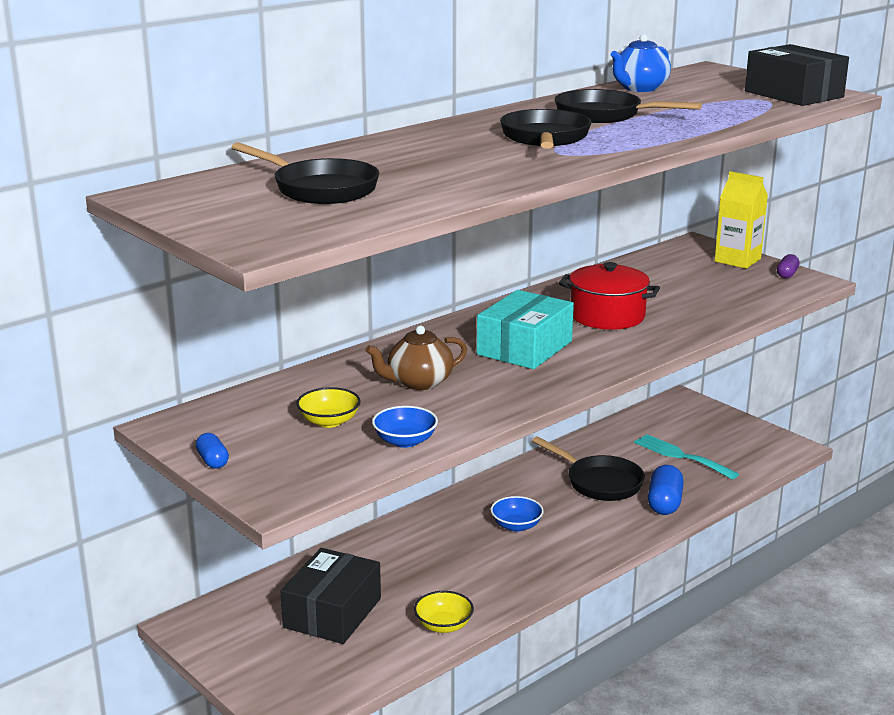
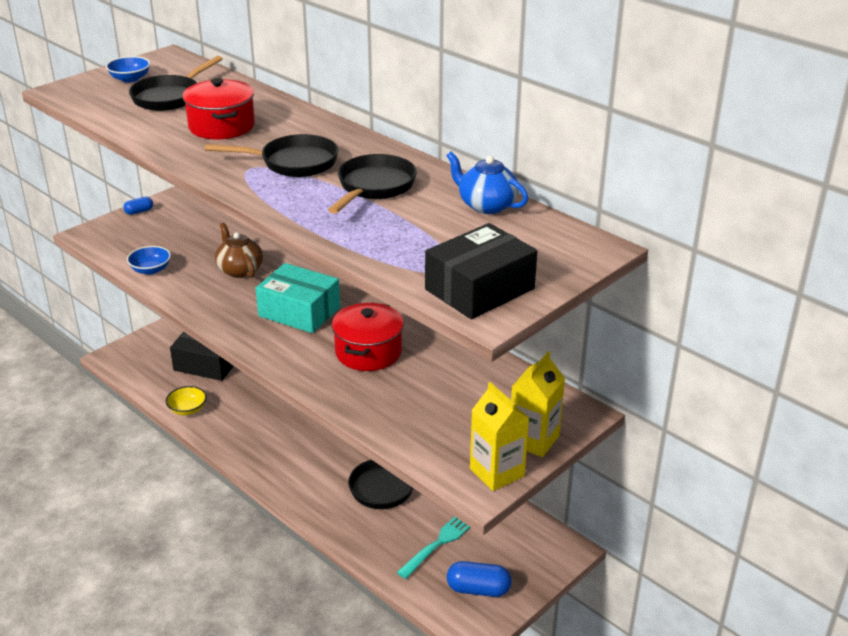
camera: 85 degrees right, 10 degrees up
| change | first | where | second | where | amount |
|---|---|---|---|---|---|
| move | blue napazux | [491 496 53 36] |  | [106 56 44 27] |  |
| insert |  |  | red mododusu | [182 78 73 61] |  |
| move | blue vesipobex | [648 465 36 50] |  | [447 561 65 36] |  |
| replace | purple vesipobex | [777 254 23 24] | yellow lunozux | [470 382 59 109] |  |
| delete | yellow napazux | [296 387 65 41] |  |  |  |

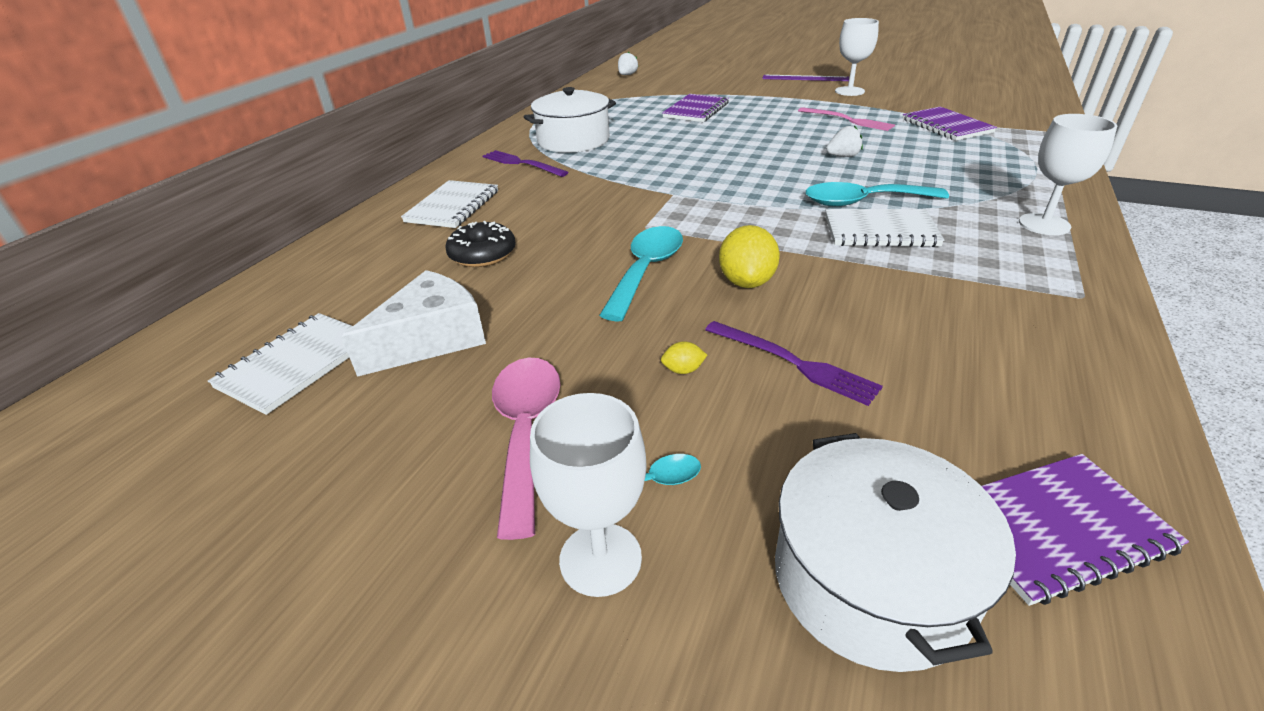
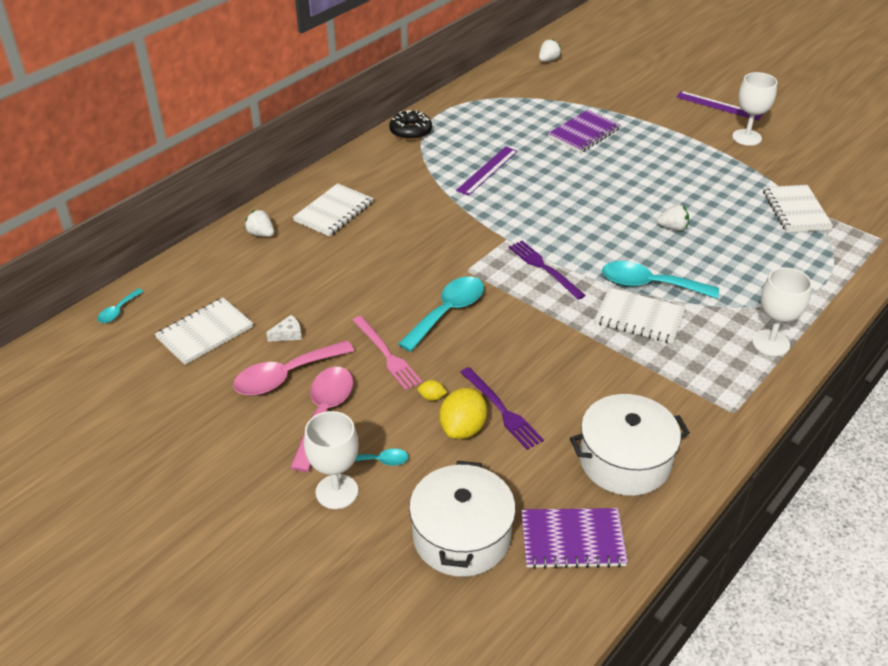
camera: 15 degrees right, 5 degrees up
| change | first | where | second | where | amount |
|---|---|---|---|---|---|
| insert |  |  | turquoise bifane | [97 289 47 34] |  |
| insert |  |  | pink bifane | [233 340 121 56] |  |
| insert |  |  | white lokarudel | [245 209 29 28] |  |
| resize | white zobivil | [341 270 145 107] |  | [266 315 36 27] | x0.42 |
| move | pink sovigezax | [798 107 97 24] |  | [352 316 70 74] |  |
| move | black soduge | [445 221 71 46] |  | [389 110 43 30] |  |
| move | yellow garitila | [719 225 61 63] |  | [439 388 48 51] |  |
| insert |  |  | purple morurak | [456 146 62 50] |  |
| move | purple sovigezax | [483 150 85 27] |  | [509 241 77 59] |  |
| move | white mododusu | [524 87 92 66] |  | [570 394 120 102] |  |
| recolor | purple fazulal | [902 107 95 34] | white fazulal | [763 185 70 47] |  |

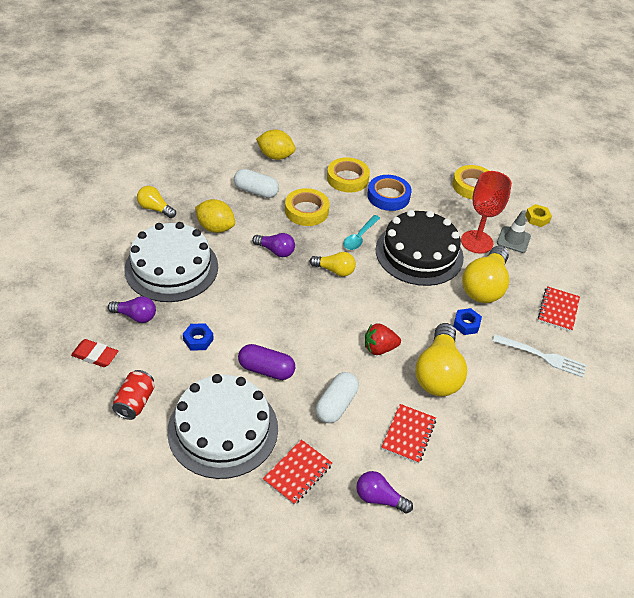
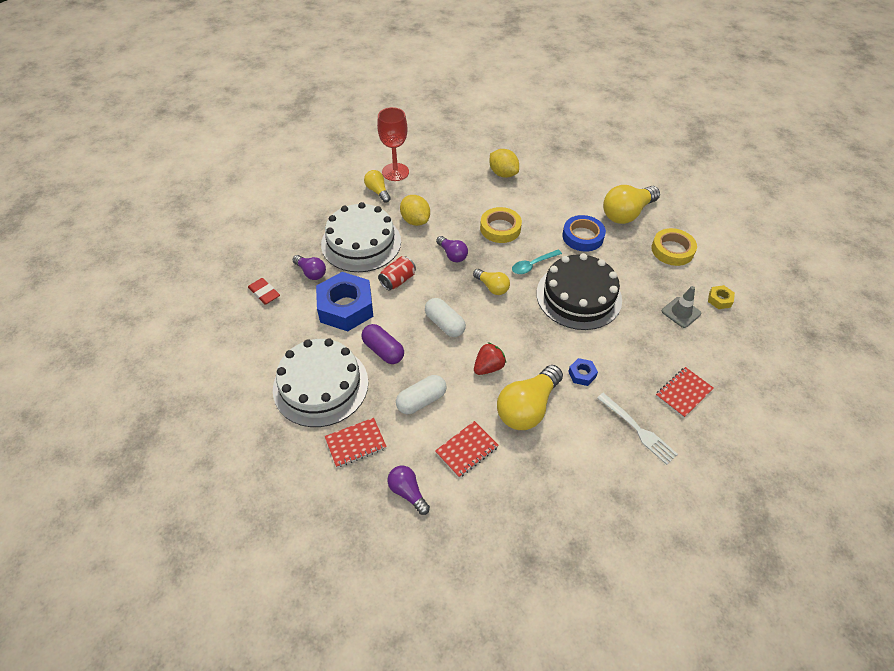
camera: 30 degrees right, 5 degrees up
| change | first | where | second | where | amount |
|---|---|---|---|---|---|
| resize | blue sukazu | [183 323 31 28] |  | [316 272 57 59] | x2.34 |
| move | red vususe | [461 171 51 83] |  | [377 107 32 74] |  |
| move | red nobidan | [112 370 43 50] |  | [378 256 38 34] |  |
| move | white vesipobex | [234 169 45 29] |  | [425 298 41 39] |  |
| rotate | red lokarudel | [365 323 36 32] |  | [474 342 32 33] | 120 degrees clockwise |
| move | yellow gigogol | [462 246 47 57] |  | [603 185 57 39] |  |
| delete | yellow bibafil | [327 157 43 36] |  |  |  |

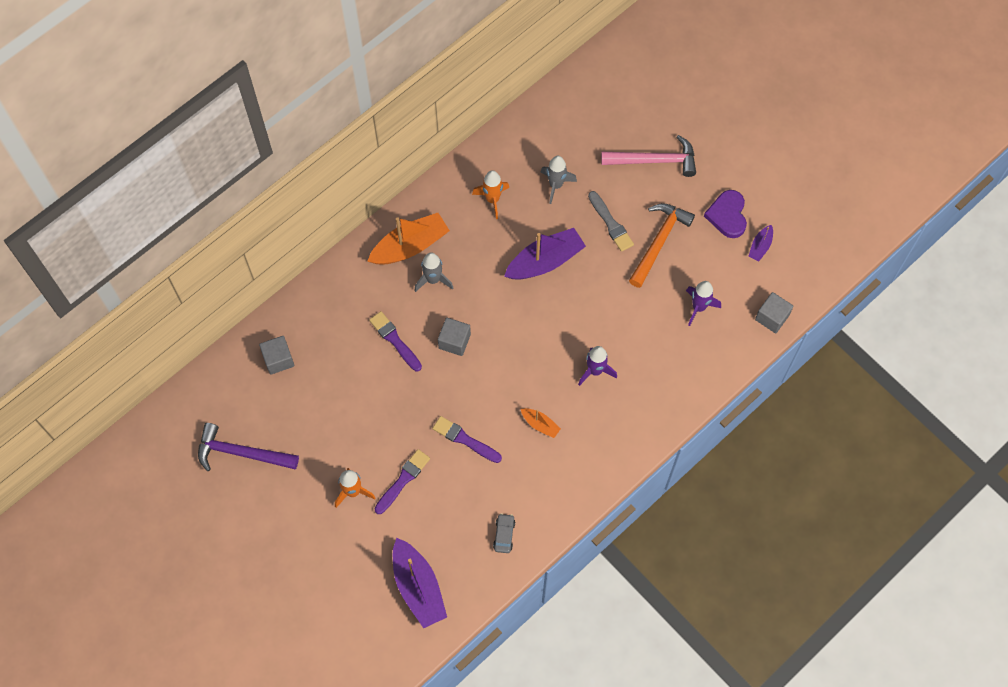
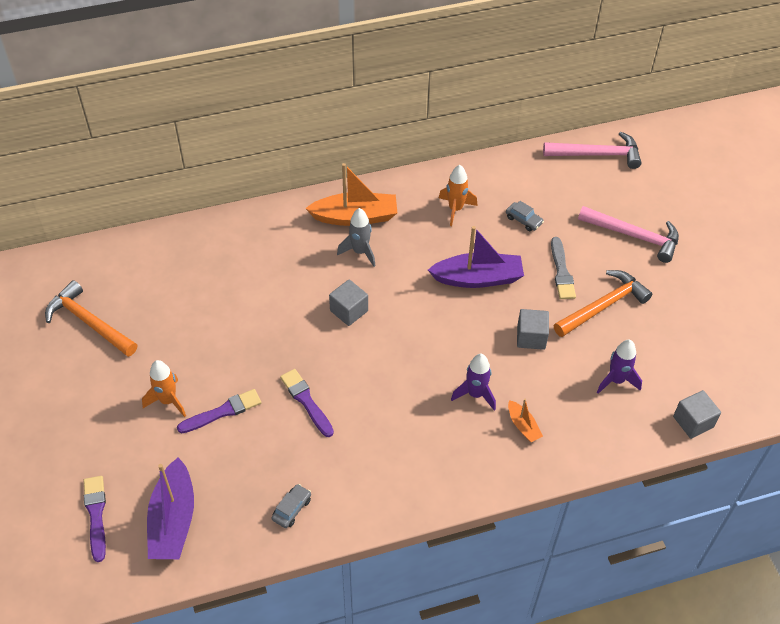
camera: 25 degrees right, 15 degrees down
| change | first | where | second | where | amount |
|---|---|---|---|---|---|
| recolor | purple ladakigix | [198 423 101 48] | orange ladakigix | [45 280 92 77] |  |
| move | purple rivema | [369 311 53 60] |  | [83 476 23 86] |  |
| replace | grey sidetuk | [541 156 36 48] | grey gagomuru | [506 201 38 30] |  |
| move | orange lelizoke | [521 408 40 30] |  | [508 399 35 43] |  |
| move | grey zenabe | [259 336 35 39] |  | [517 309 32 41] |  |
| insert |  |  | pink ladakigix | [543 132 99 37] |  |
| delete | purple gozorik | [704 190 43 48] |  |  |  |
| delete | purple lelizoke | [748 225 25 36] |  |  |  |

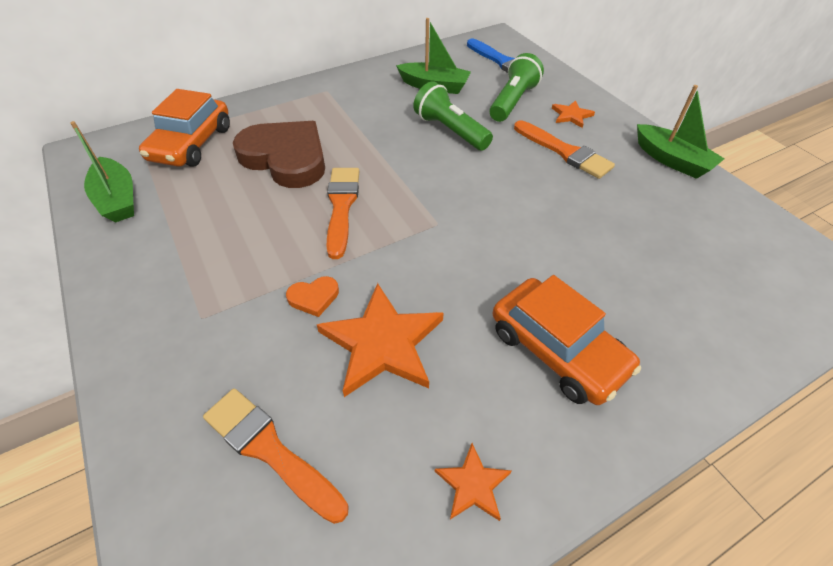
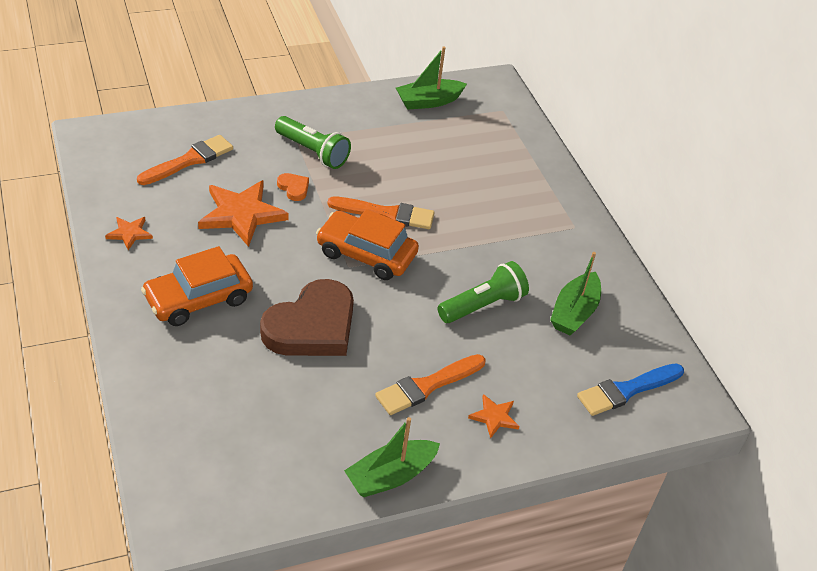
camera: 95 degrees right, 5 degrees down
| change | first | where | second | where | amount |
|---|---|---|---|---|---|
| move | brown gozorik | [233 121 92 67] |  | [260 279 94 77] |  |
| move | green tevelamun | [490 53 54 69] |  | [275 116 76 53] |  |
| rotate | orange gozorik | [286 276 53 41] |  | [277 173 32 28] | 150 degrees clockwise |
| move | orange gagomuru | [139 89 91 78] |  | [316 209 103 71] |  |

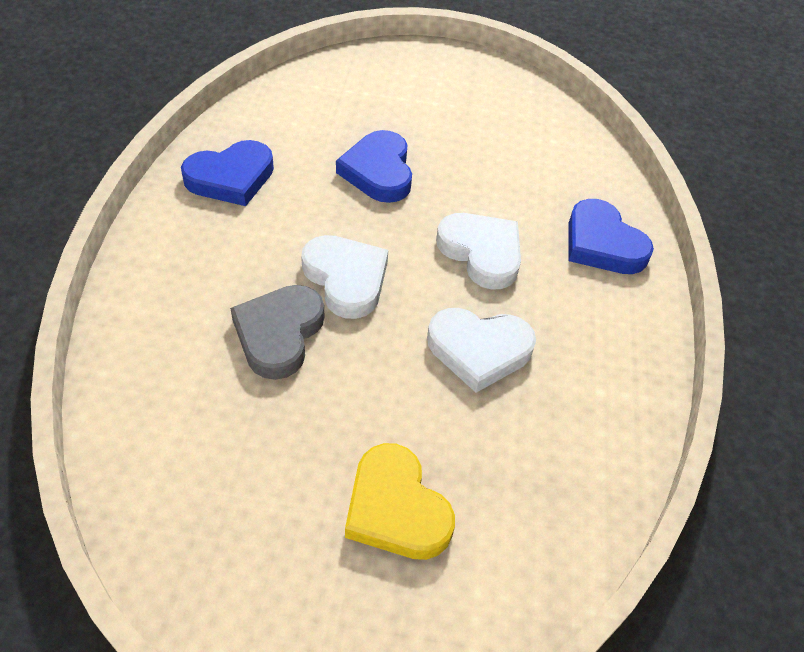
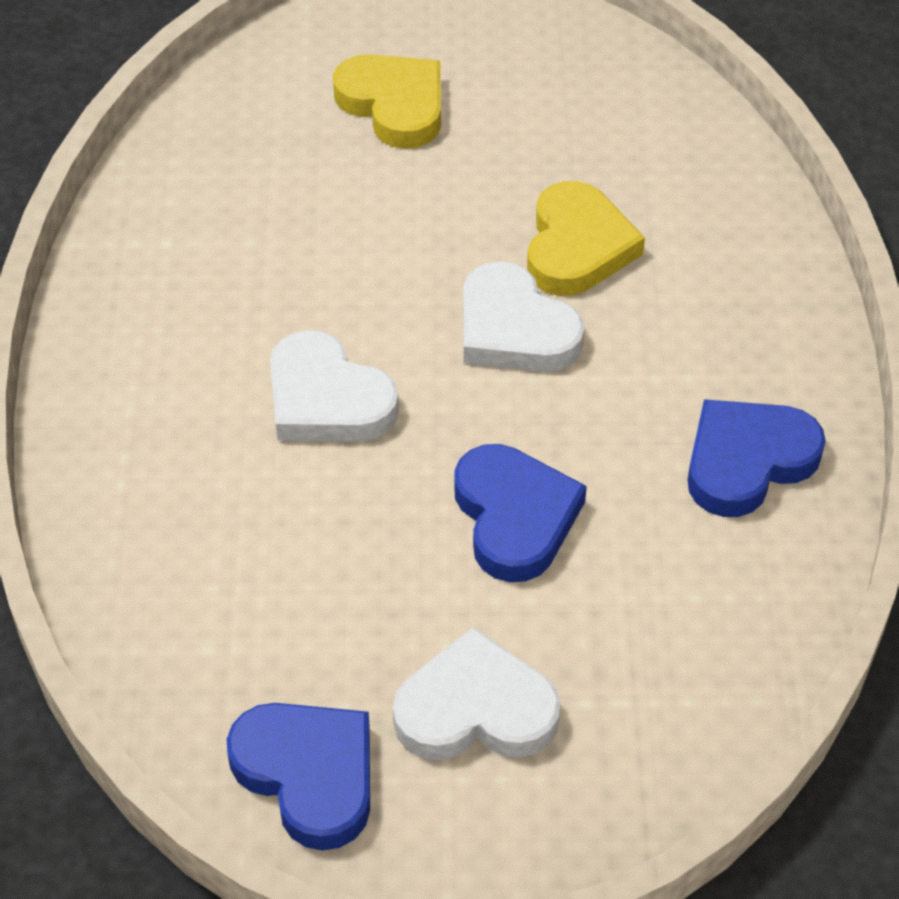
camera: 175 degrees right, 0 degrees up
| change | first | where | second | where | amount |
|---|---|---|---|---|---|
| move | blue gozorik | [568 199 86 75] |  | [226 703 144 148] |  |
| move | white gozorik | [427 308 109 85] |  | [393 627 168 133] |  |
| recolor | grey gozorik | [230 285 95 95] | yellow gozorik | [527 181 118 115] |  |

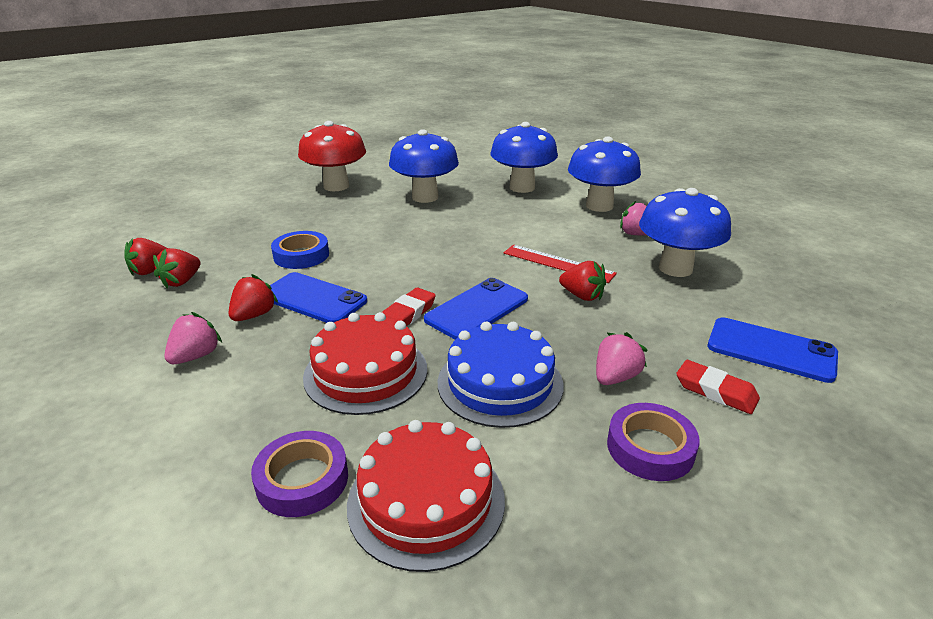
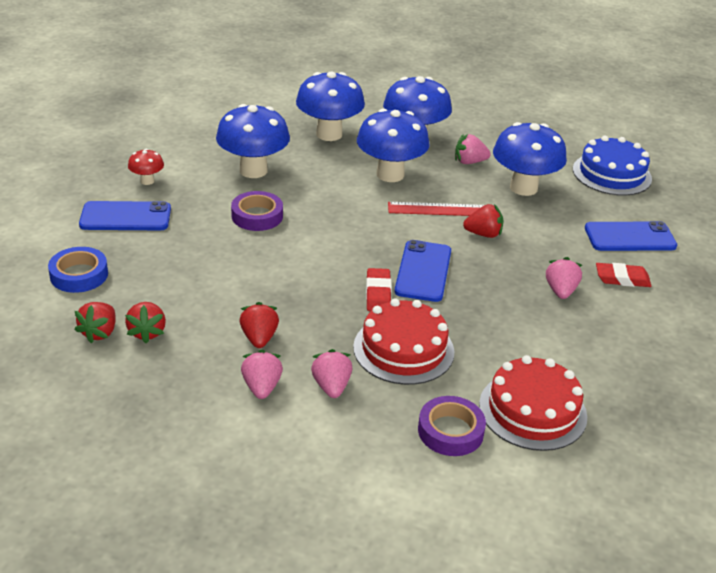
camera: 35 degrees left, 5 degrees up
| change | first | where | second | where | amount |
|---|---|---|---|---|---|
| move | blue bibafil | [271 231 58 38] |  | [48 247 60 46] |  |
| move | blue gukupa | [270 272 97 51] |  | [79 201 92 29] |  |
| resize | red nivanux | [298 121 68 70] |  | [128 149 36 36] | x0.48 |
| move | purple bibafil | [607 403 93 78] |  | [231 191 52 40] |  |
| insert |  |  | pink lokarudel | [311 349 41 49] |  |
| insert |  |  | blue nivanux | [357 109 73 73] |  |
| move | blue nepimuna | [438 322 126 106] |  | [573 136 79 60] |  |

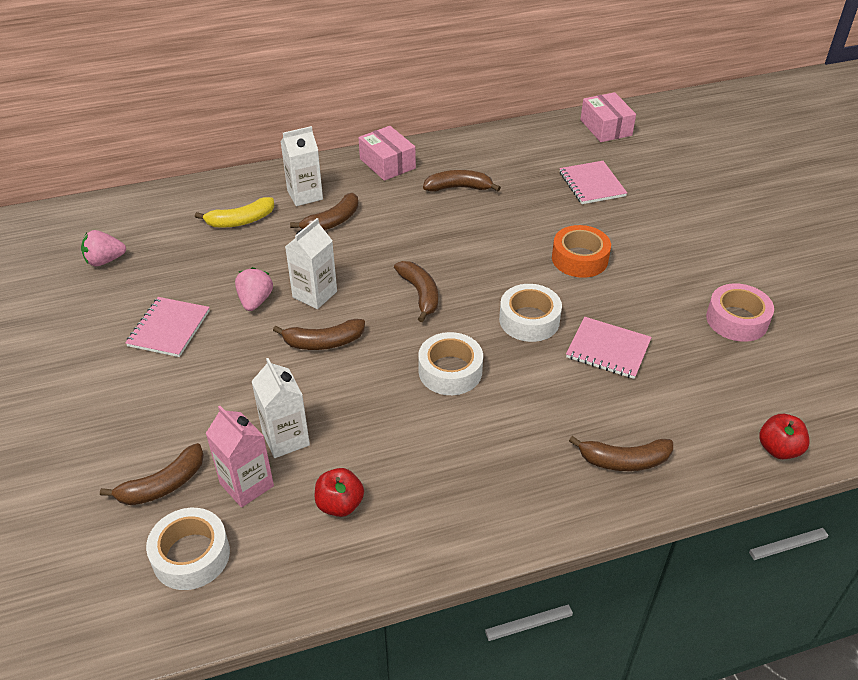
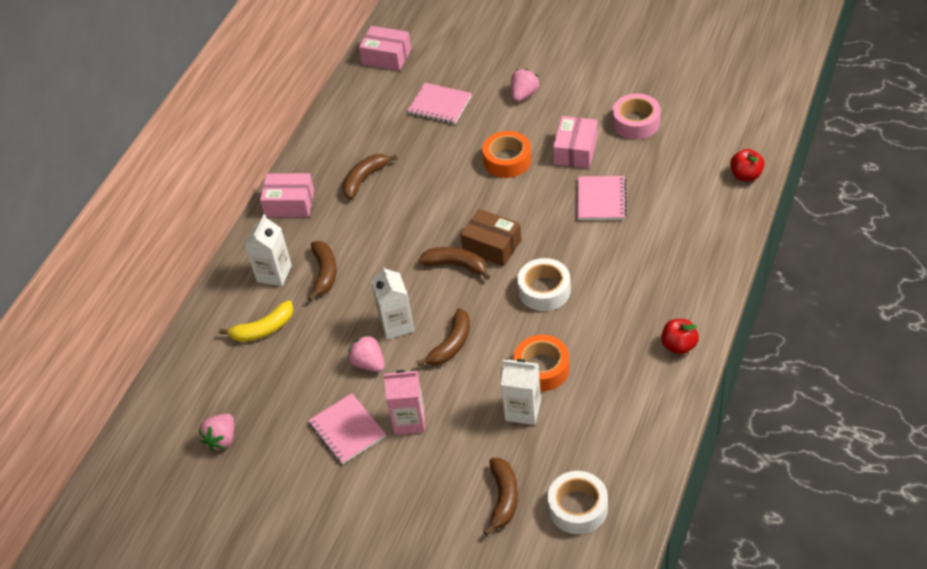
camera: 45 degrees left, 5 degrees up
| change | first | where | second | where | amount |
|---|---|---|---|---|---|
| rotate | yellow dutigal | [195 197 79 31] |  | [219 300 75 42] | 45 degrees clockwise |
| move | pink lunozux | [206 406 68 101] |  | [384 370 41 65] |  |
| insert |  |  | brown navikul | [461 209 60 57] |  |
| insert |  |  | pink lokarudel | [511 69 29 33] |  |
| insert |  |  | orange bibafil | [514 335 56 56] |  |
| insert |  |  | pink navikul | [553 116 44 52] |  |
| rotate | pink fazulal | [566 317 86 62] |  | [577 176 50 44] | 60 degrees counterclockwise |
| move | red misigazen | [315 468 49 49] |  | [661 319 38 35] |  |
| delete | white bibafil | [499 284 63 58] |  |  |  |
| delete | brown dutigal | [569 436 104 35] |  |  |  |

